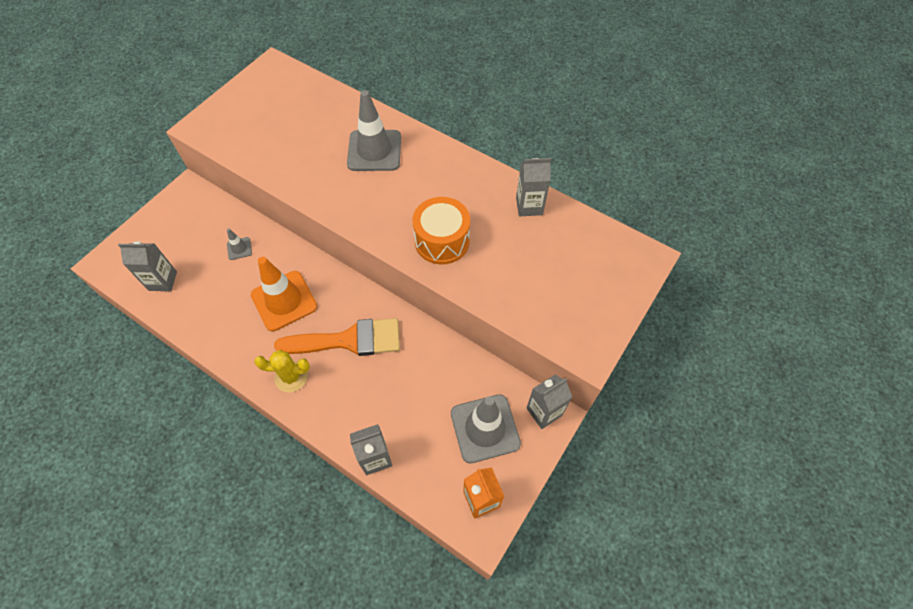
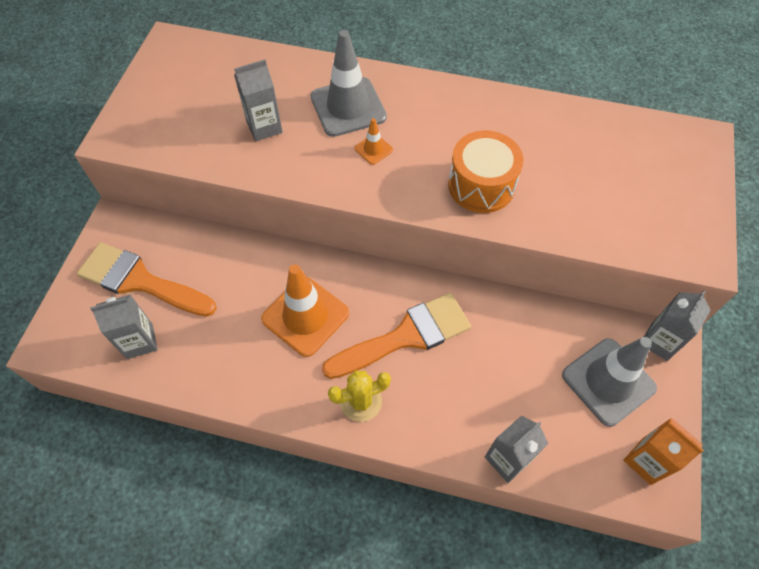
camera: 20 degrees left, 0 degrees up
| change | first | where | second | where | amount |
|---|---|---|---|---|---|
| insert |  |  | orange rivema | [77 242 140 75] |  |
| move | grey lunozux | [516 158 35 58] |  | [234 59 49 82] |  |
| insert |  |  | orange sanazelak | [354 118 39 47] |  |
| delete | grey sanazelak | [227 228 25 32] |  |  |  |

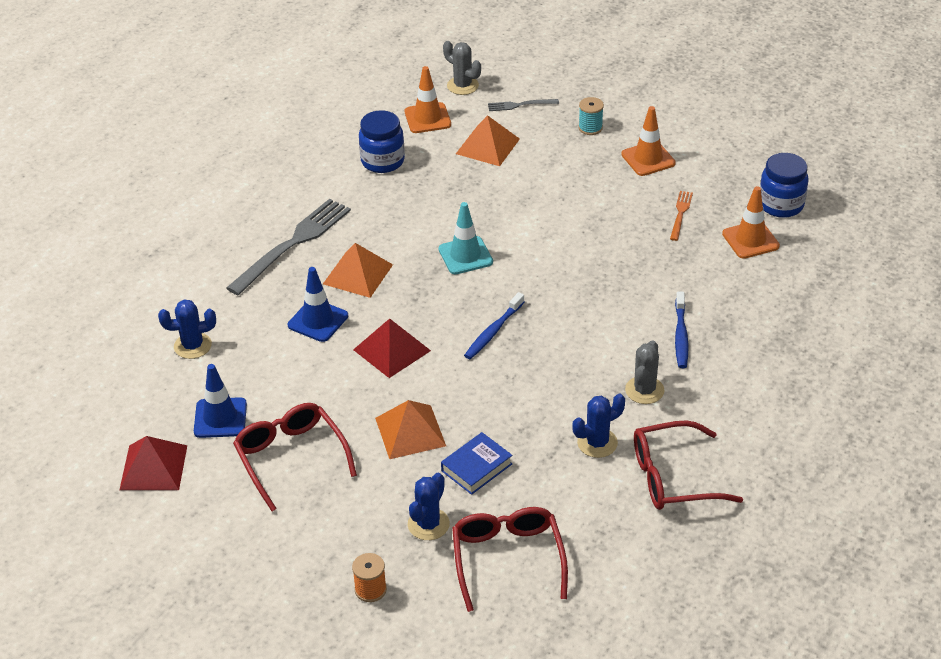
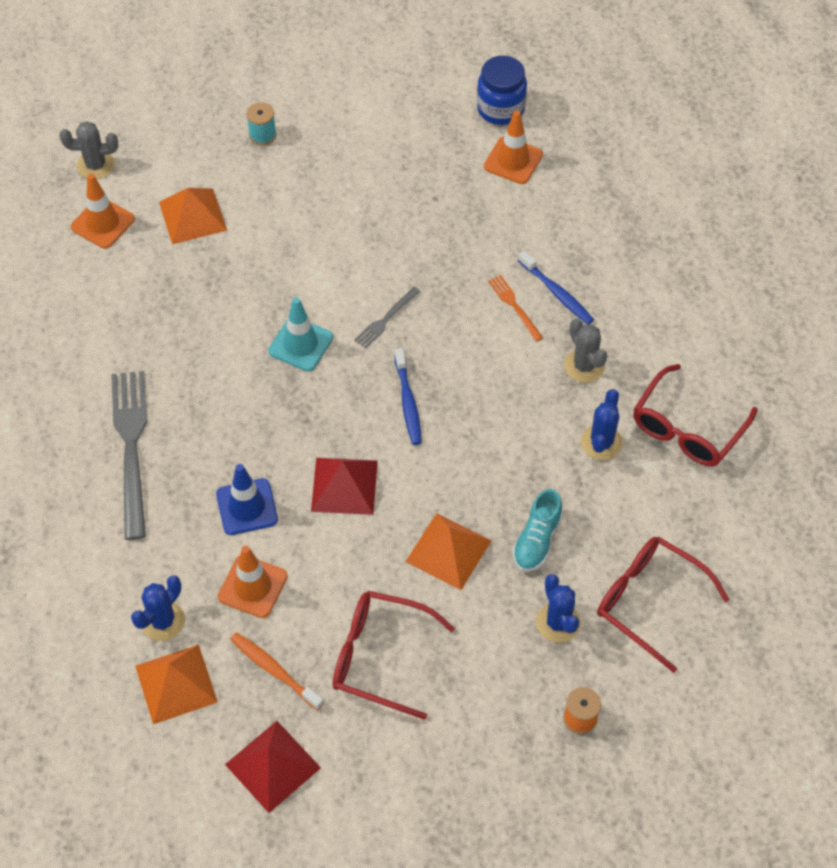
camera: 45 degrees left, 15 degrees up
| change | first | where | second | where | amount |
|---|---|---|---|---|---|
| move | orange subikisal | [323 243 70 55] |  | [135 645 82 79] |  |
| move | orange sanazelak | [621 106 55 70] |  | [218 546 70 72] |  |
| replace | blue sanazelak | [194 364 53 74] | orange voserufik | [230 632 94 79] |  |
| move | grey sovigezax | [488 99 71 12] |  | [354 287 67 62] |  |
| move | orange sovigezax | [670 191 23 50] |  | [488 275 55 67] |  |
| replace | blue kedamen | [441 432 71 63] | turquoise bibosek | [512 489 51 83] |  |
| delete | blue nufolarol | [359 110 46 63] |  |  |  |

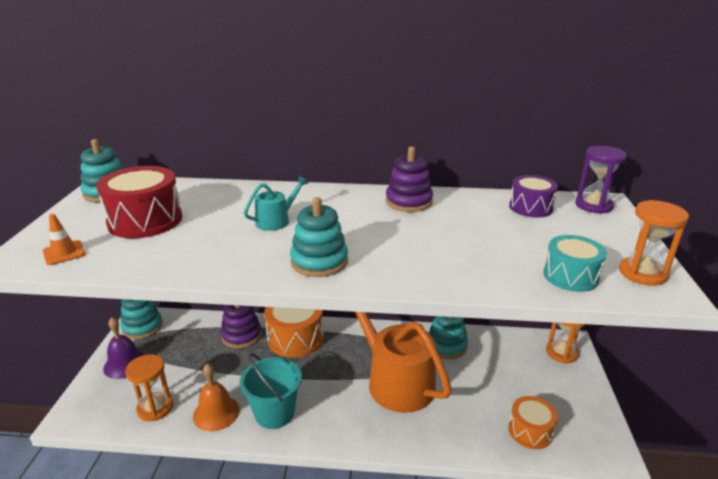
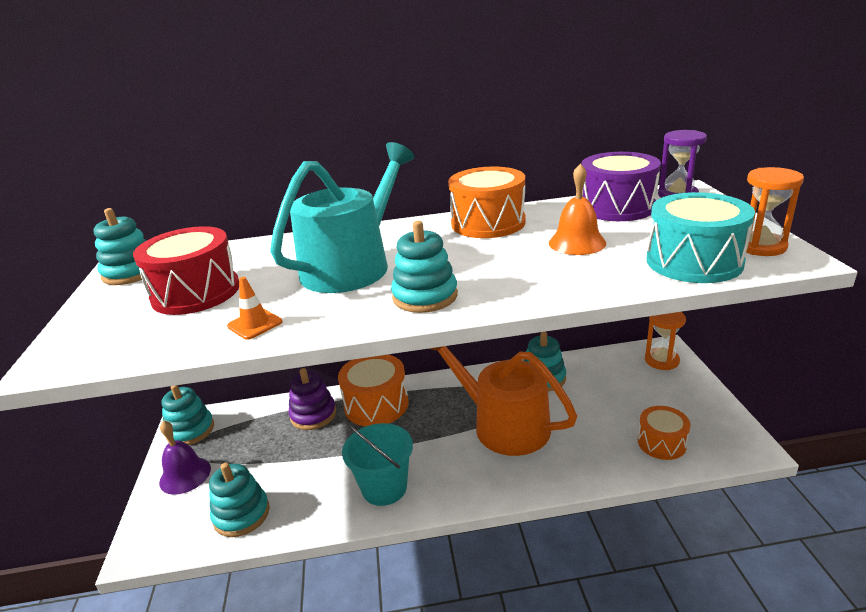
camera: 10 degrees left, 0 degrees up
| change | first | where | second | where | amount |
|---|---|---|---|---|---|
| replace | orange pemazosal | [125 354 48 67] | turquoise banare | [209 463 61 74] |  |
| move | orange sanazelak | [43 214 42 51] |  | [227 277 55 63] |  |
| resize | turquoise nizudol | [244 176 65 55] |  | [270 142 144 151] | x2.26 |
| replace | purple banare | [386 147 47 65] | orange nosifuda | [448 167 78 71] |  |
| move | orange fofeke | [193 363 47 68] |  | [549 163 57 92] |  |
| resize | purple nosifuda | [509 175 49 42] |  | [582 152 79 69] | x1.61 |
| resize | turquoise nosifuda | [543 235 64 57] |  | [647 192 108 91] | x1.61 |

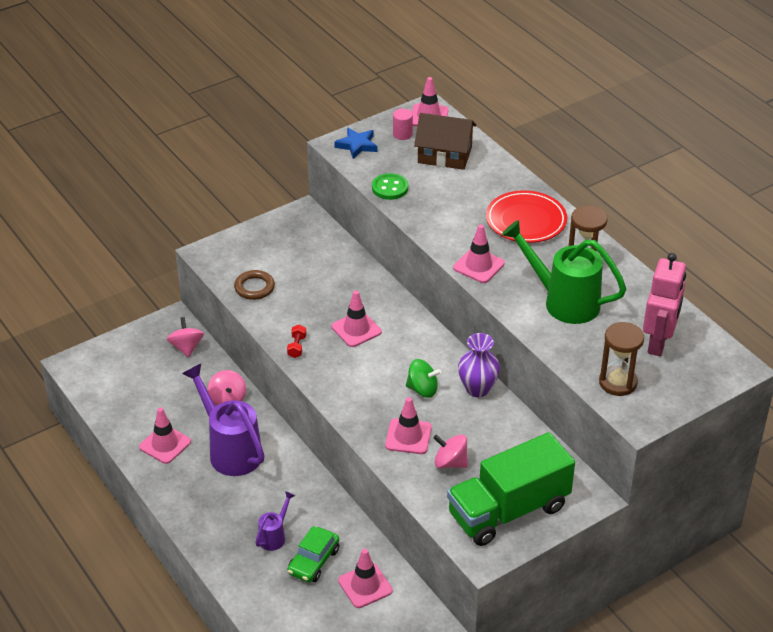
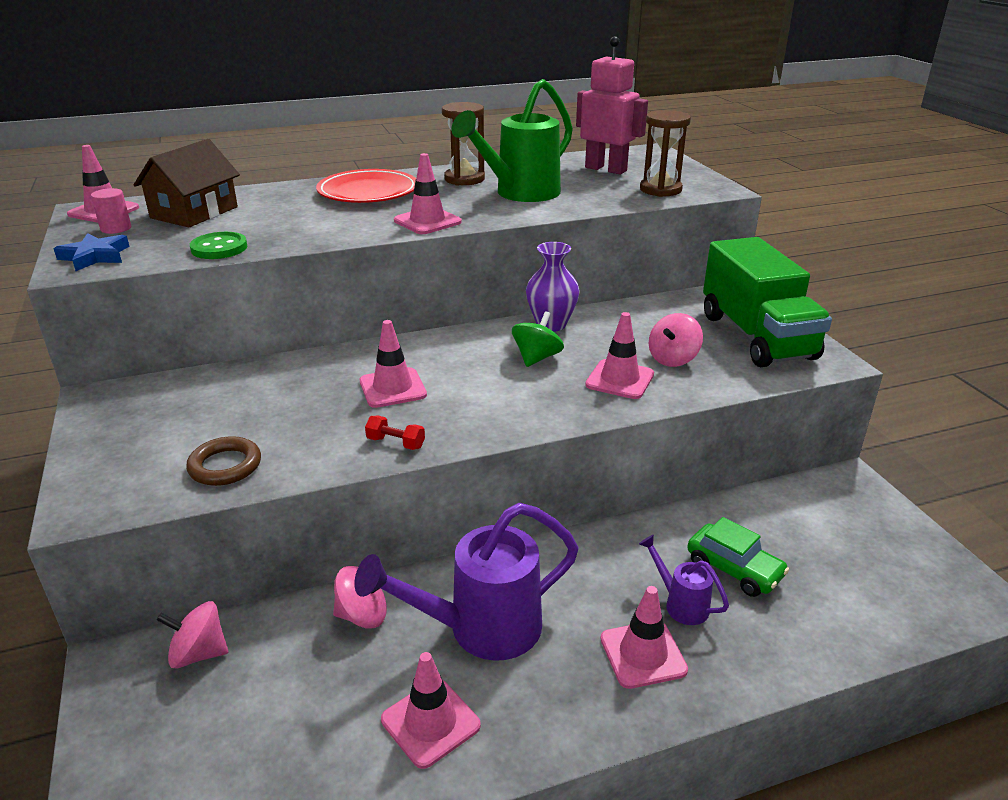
camera: 75 degrees left, 10 degrees down
| change | first | where | second | where | amount |
|---|---|---|---|---|---|
| move | pink sanazelak | [338 549 55 59] |  | [600 586 88 103] |  |

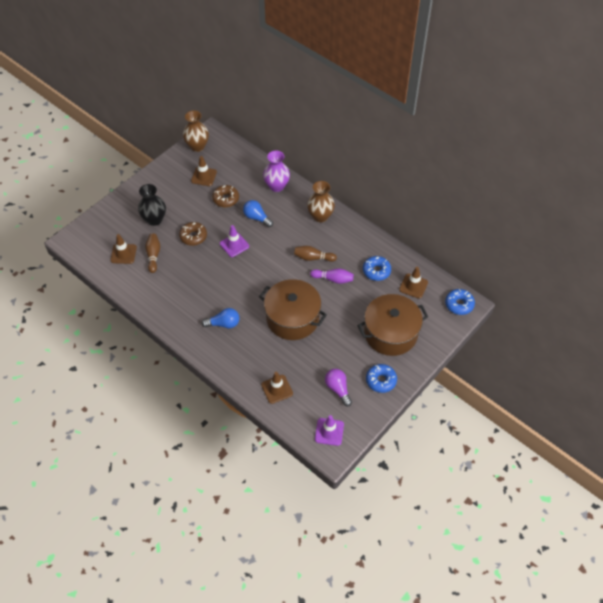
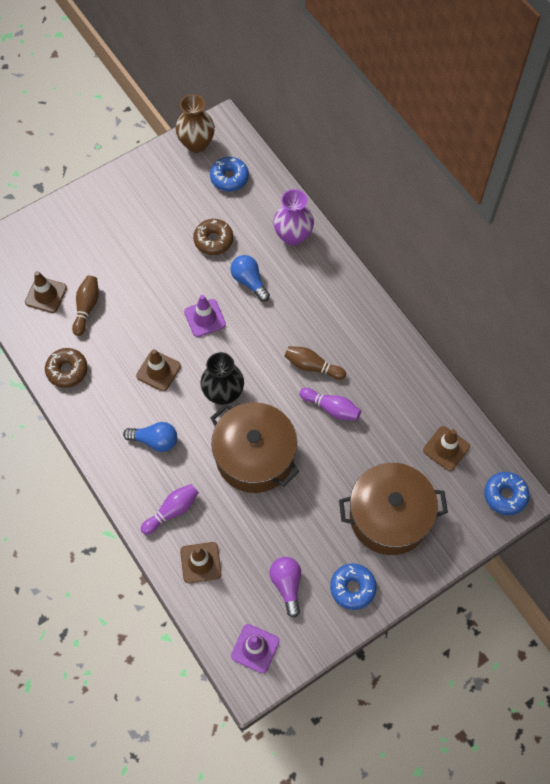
camera: 15 degrees right, 10 degrees up
| change | first | where | second | where | amount |
|---|---|---|---|---|---|
| move | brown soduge | [179 222 28 24] |  | [45 348 43 40] |  |
| move | brown sanazelak | [191 156 26 30] |  | [136 349 45 42] |  |
| insert |  |  | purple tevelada | [141 484 58 51] |  |
| move | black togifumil | [138 184 28 42] |  | [201 352 43 53] |  |
| move | blue soduge | [363 256 28 25] |  | [210 157 39 35] |  |
| delete | brown togifumil | [307 181 28 42] |  |  |  |

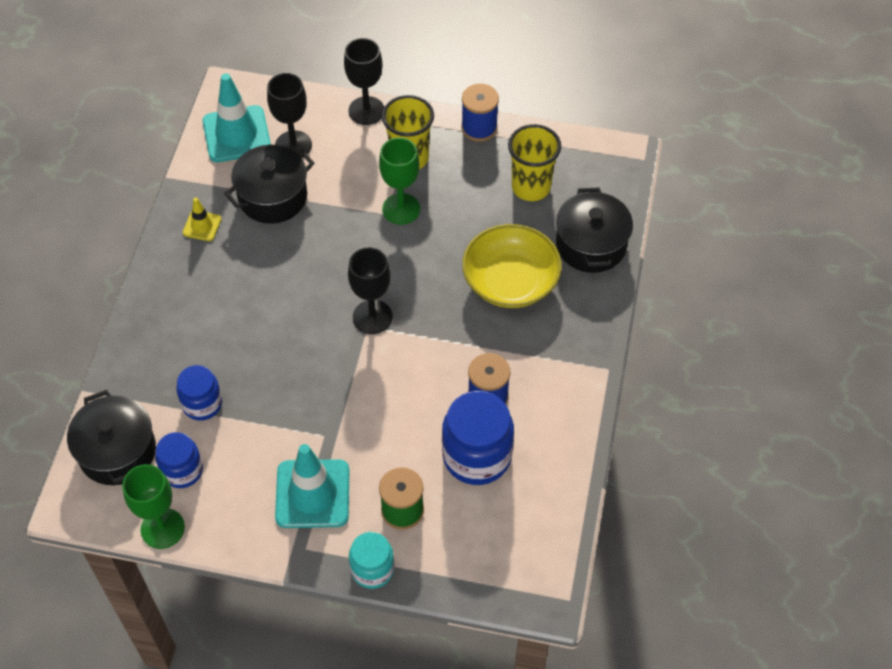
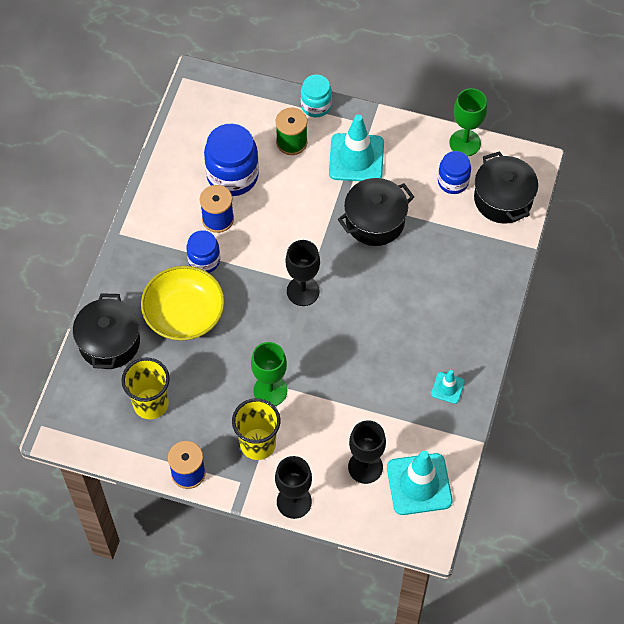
camera: 175 degrees left, 5 degrees up
| change | first | where | second | where | amount |
|---|---|---|---|---|---|
| move | blue nufolarol | [176 365 46 56] |  | [186 230 34 43] |  |
| move | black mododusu | [224 145 91 79] |  | [338 178 76 68] |  |
| recolor | yellow sanazelak | [183 197 38 44] | turquoise sanazelak | [431 370 34 34] |  |

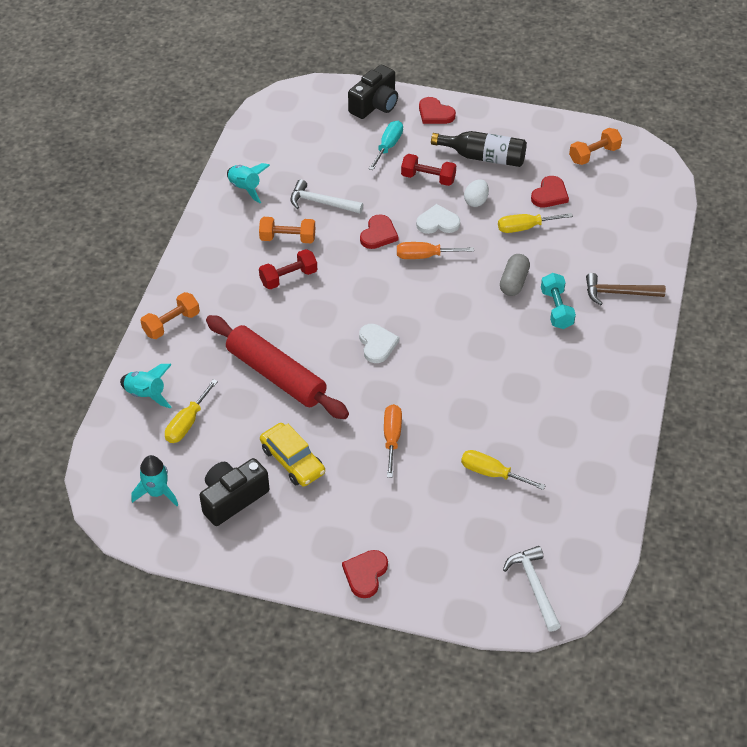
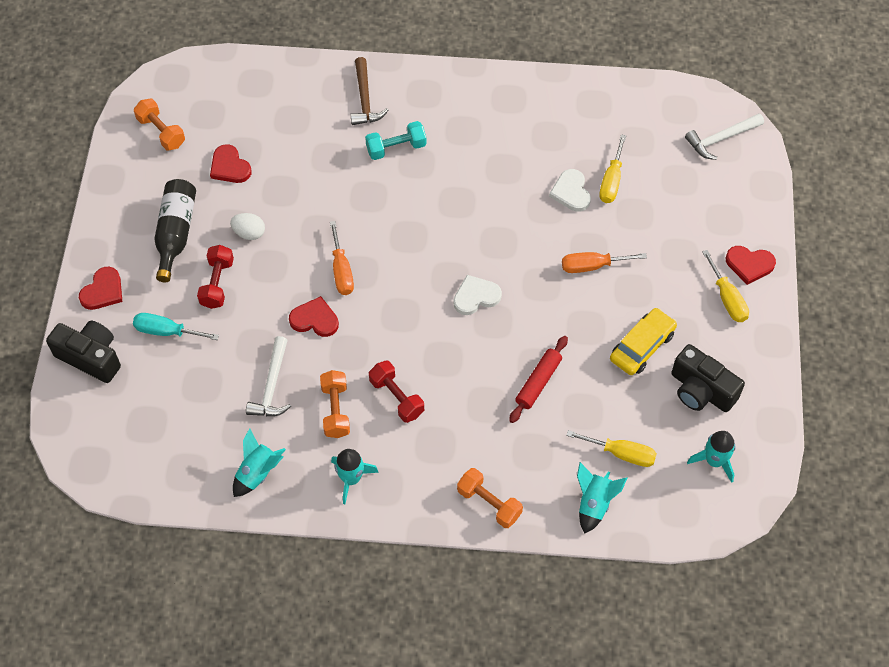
camera: 100 degrees left, 10 degrees up
| change | first | where | second | where | amount |
|---|---|---|---|---|---|
| rotate | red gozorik | [531 176 38 31] |  | [210 144 41 39] | 150 degrees counterclockwise |
| insert |  |  | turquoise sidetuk | [331 449 48 55] |  |
| resize | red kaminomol | [206 315 143 104] |  | [509 336 59 87] | x0.54 |
| move | white gozorik | [416 204 44 30] |  | [549 169 42 43] |  |
| move | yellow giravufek | [498 213 75 20] |  | [702 250 47 72] |  |
| delete | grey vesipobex | [500 254 30 42] |  |  |  |

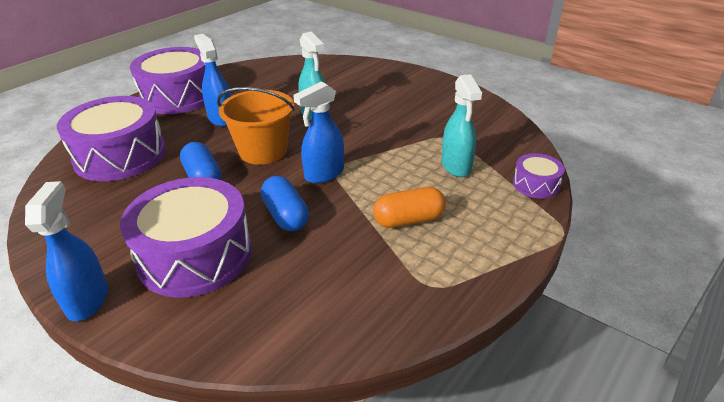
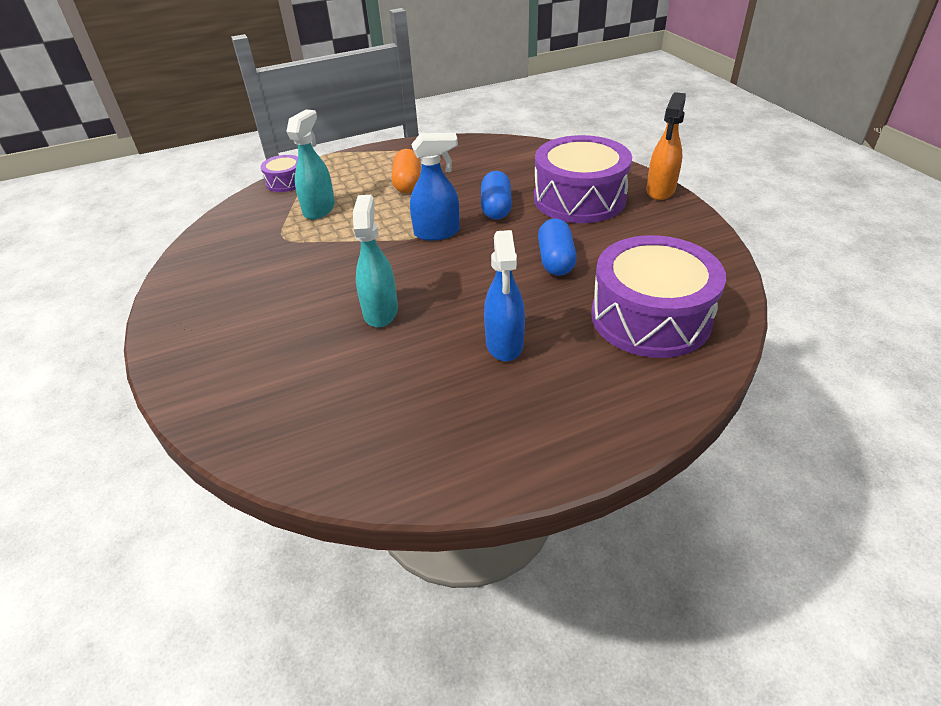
camera: 150 degrees left, 5 degrees up
| change | first | where | second | where | amount |
|---|---|---|---|---|---|
| rotate | orange vesipobex | [373 187 73 41] |  | [392 149 29 44] | 75 degrees clockwise |
| recolor | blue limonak | [25 181 83 140] | orange limonak | [646 92 40 108] |  |
| delete | purple nosifuda | [130 47 75 67] |  |  |  |
| delete | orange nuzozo | [217 87 78 78] |  |  |  |

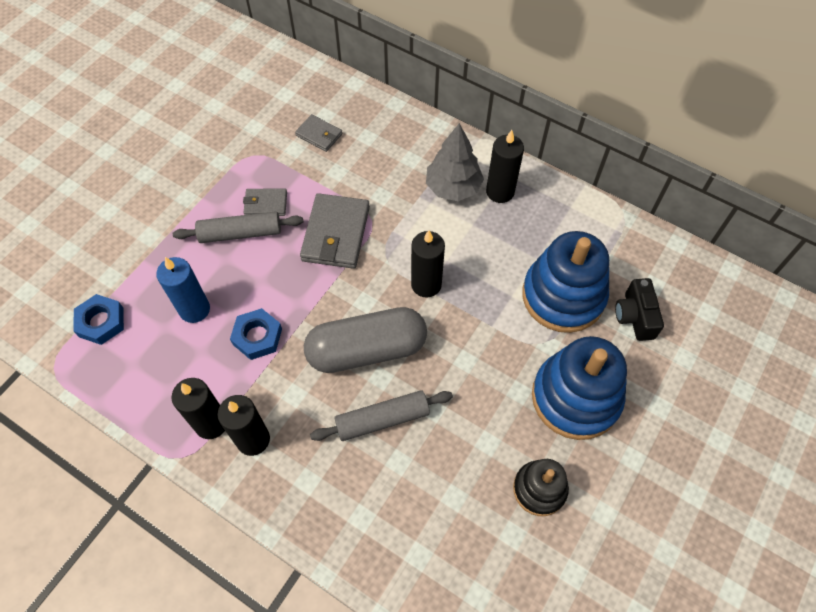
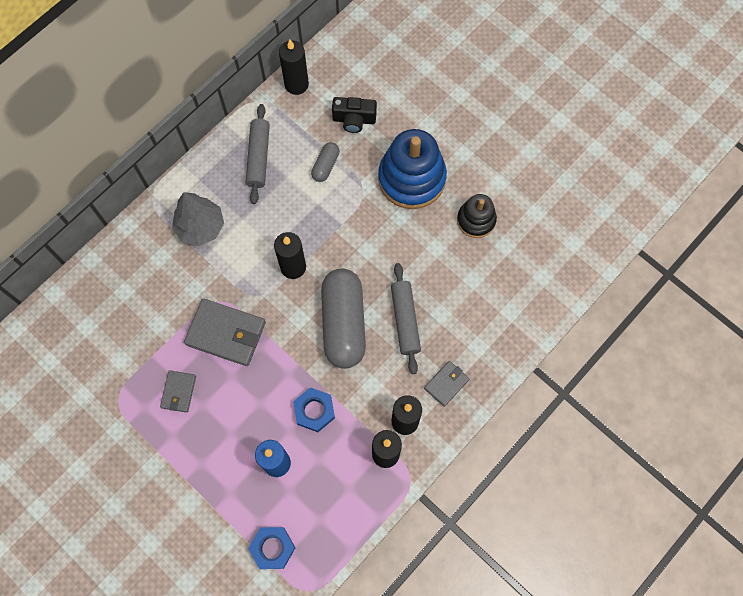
camera: 80 degrees left, 10 degrees up
| change | first | where | second | where | amount |
|---|---|---|---|---|---|
| move | grey kaminomol | [173 211 130 32] |  | [246 104 24 100] |  |
| move | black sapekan | [486 130 38 73] |  | [279 40 30 55] |  |
| replace | blue banare | [522 231 87 102] | grey vesipobex | [311 142 29 40] |  |
| move | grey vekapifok | [295 114 48 38] |  | [424 361 45 46] |  |

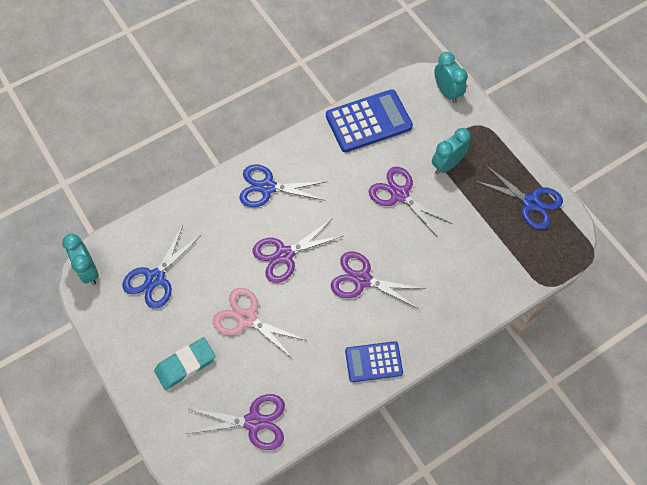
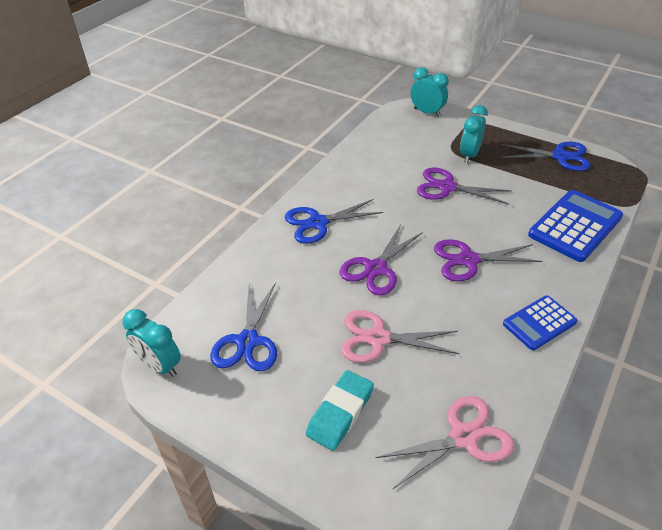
camera: 25 degrees left, 20 degrees down
| change | first | where | second | where | amount |
|---|---|---|---|---|---|
| recolor | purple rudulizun | [186 394 99 56] | pink rudulizun | [375 396 139 93] |  |
| move | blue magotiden | [326 89 87 63] |  | [528 190 95 72] |  |

